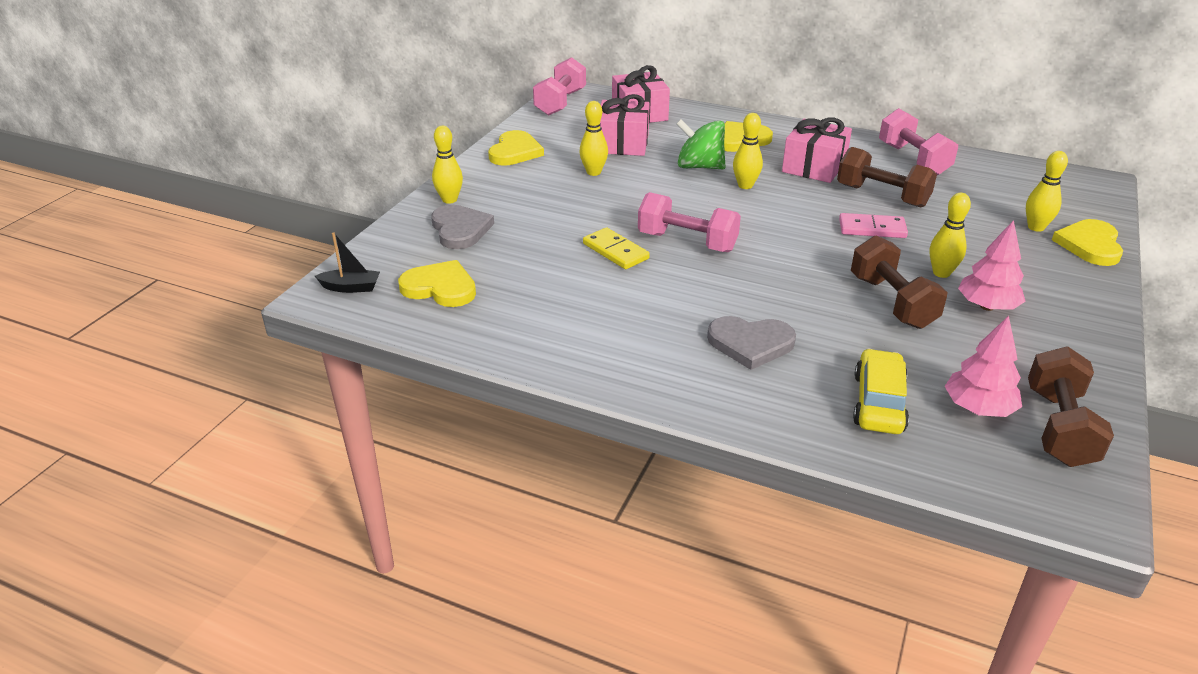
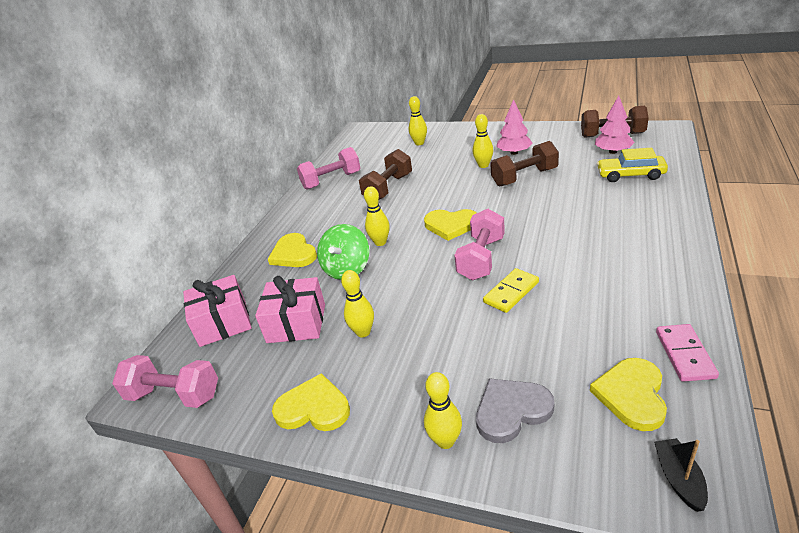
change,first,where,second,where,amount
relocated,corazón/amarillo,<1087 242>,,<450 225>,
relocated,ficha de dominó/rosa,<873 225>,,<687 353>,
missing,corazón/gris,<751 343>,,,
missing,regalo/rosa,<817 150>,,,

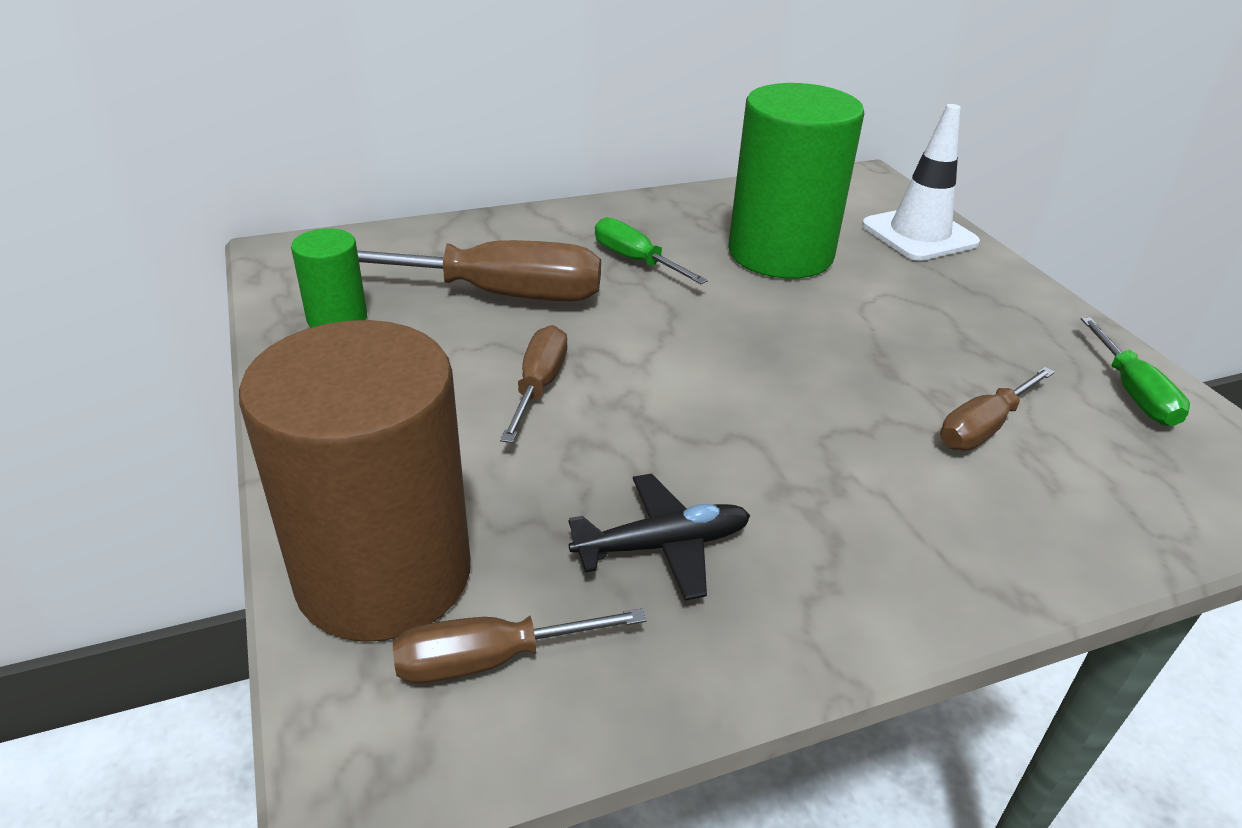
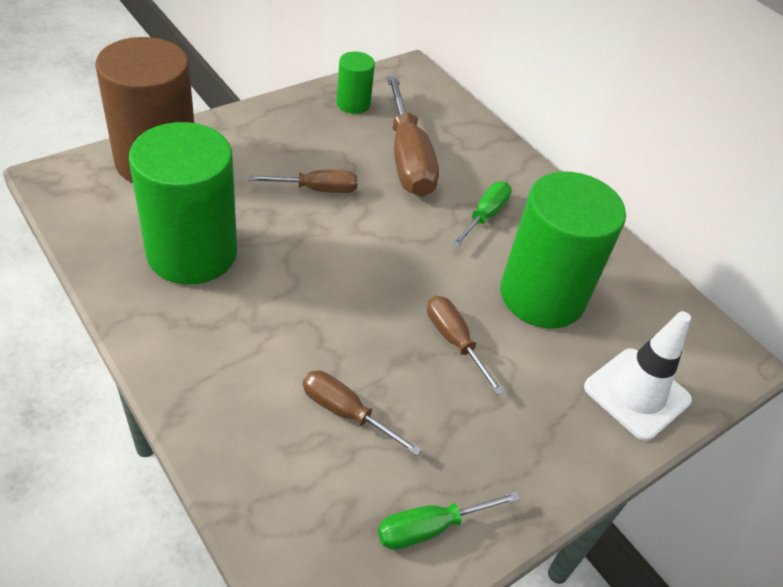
change,first,where,second,where,amount
exchanged,avión/negro,<659 537>,cilindro/verde,<183 203>,
relocated,destornillador/marrón,<520 645>,,<465 345>,

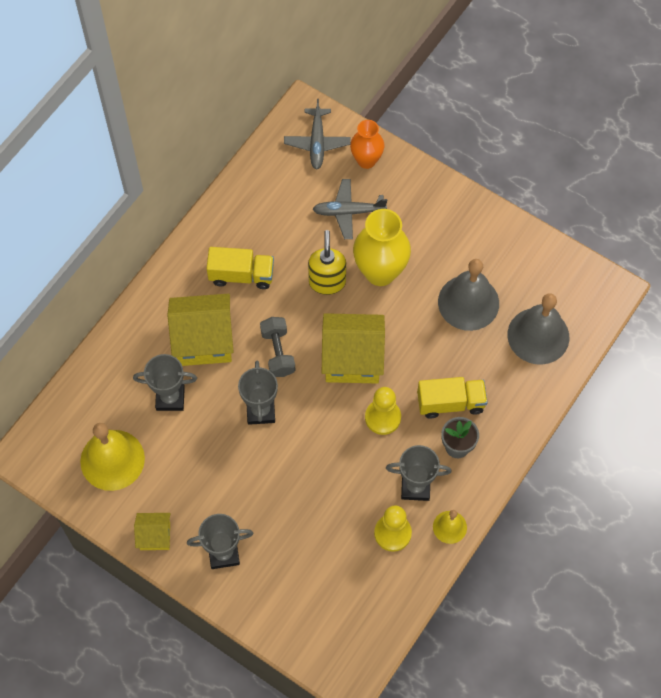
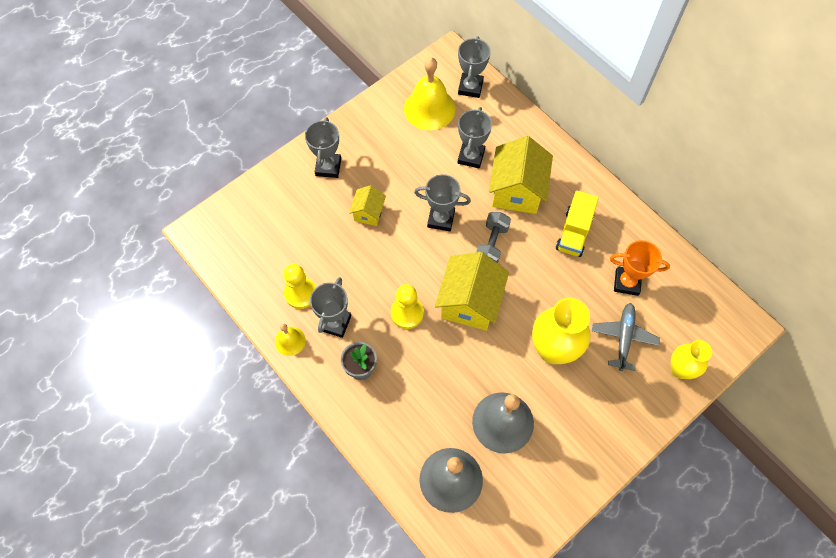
change,first,where,second,where,amount
relocated,casa/amarillo,<152 531>,,<367 205>,
appeared,,,trofeo/gris,<474 67>,
spun,mancuerna/gris,<277 347>,,<493 237>,75 degrees counterclockwise
appeared,,,trofeo/naranja,<640 268>,
colour,florero/naranja,<367 144>,florero/amarillo,<691 359>,
missing,avión/gris,<317 134>,,,
missing,dispensador de jabón/amarillo,<327 262>,,,
missing,camión/amarillo,<452 397>,,,

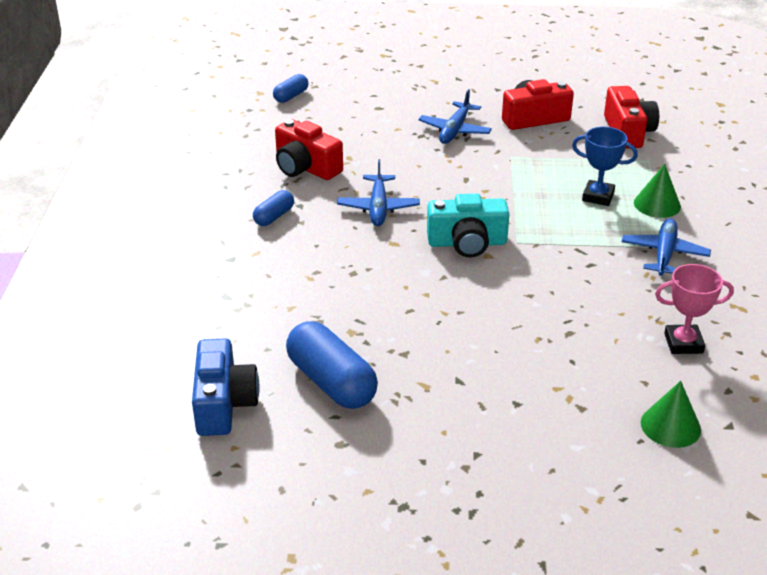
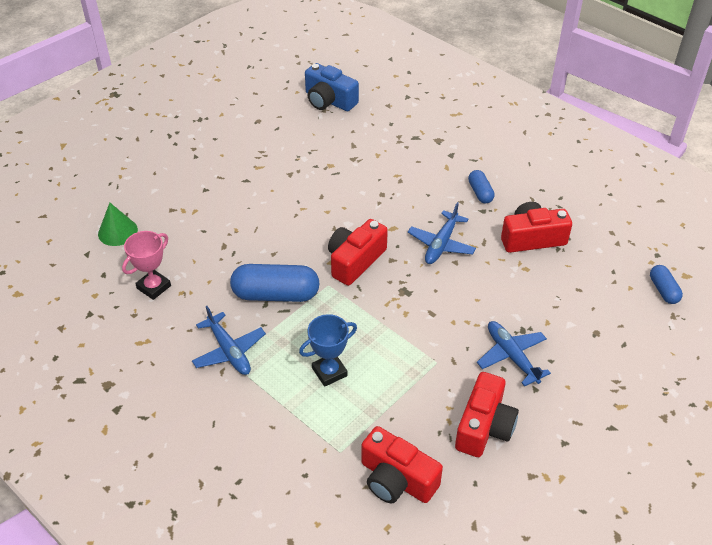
change,first,where,second,where,amount
relocated,cápsula/azul,<332 365>,,<274 283>,
colour,cámara/turquesa,<468 226>,cámara/rojo,<358 252>,
spun,avión/azul,<378 192>,,<442 233>,105 degrees counterclockwise
missing,cono/verde,<657 191>,,,

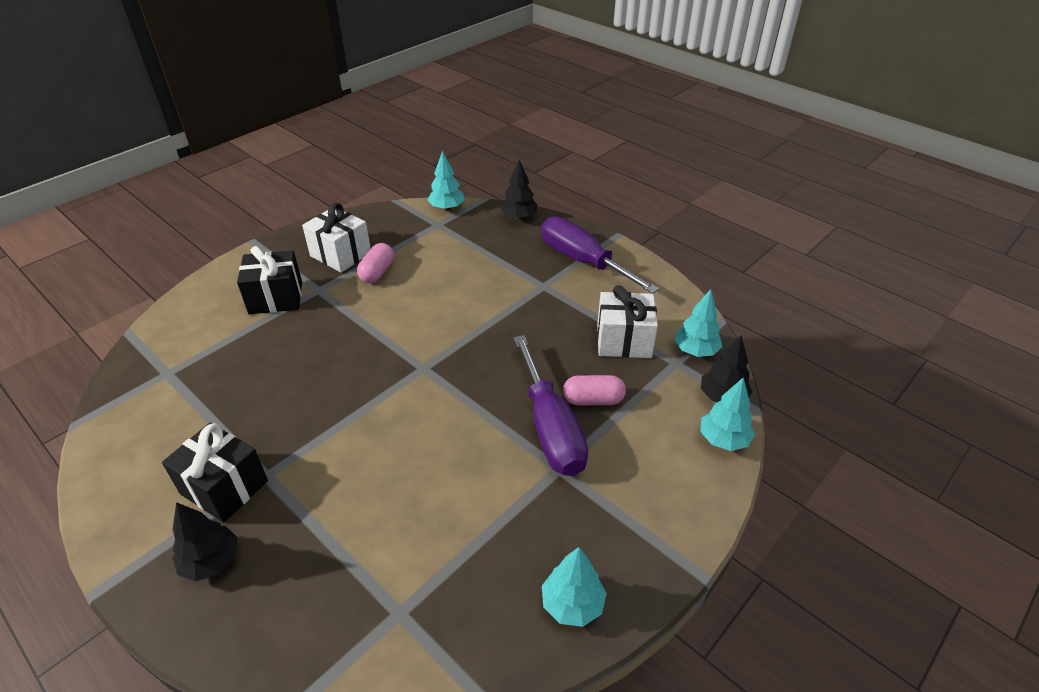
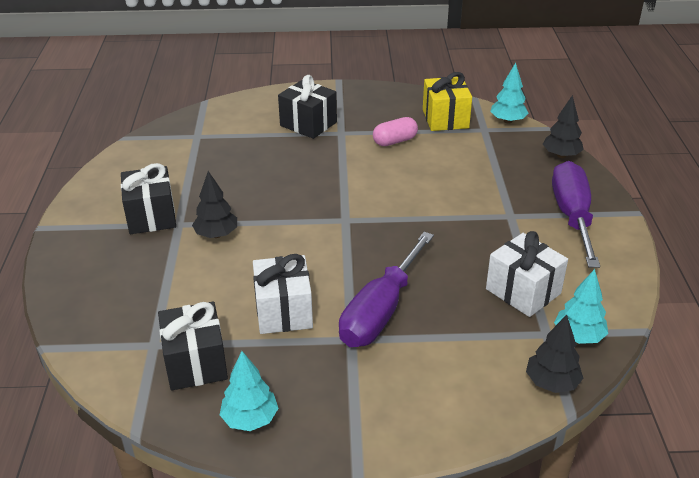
change,first,where,second,where,amount
appeared,,,regalo/negro,<193 346>,
relocated,árbol/negro,<205 542>,,<214 204>,
relocated,regalo/blanco,<336 238>,,<283 294>,
appeared,,,regalo/amarillo,<447 101>,
missing,cápsula/rosa,<594 390>,,,
missing,árbol/turquesa,<727 414>,,,

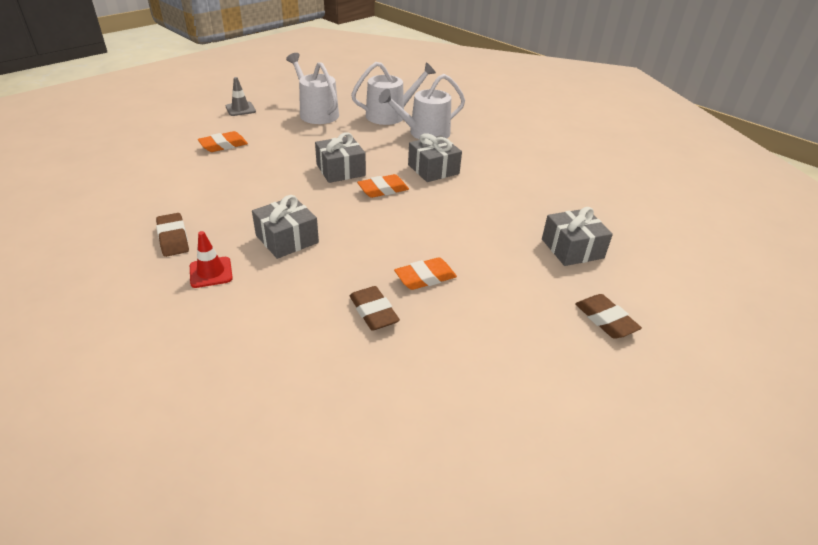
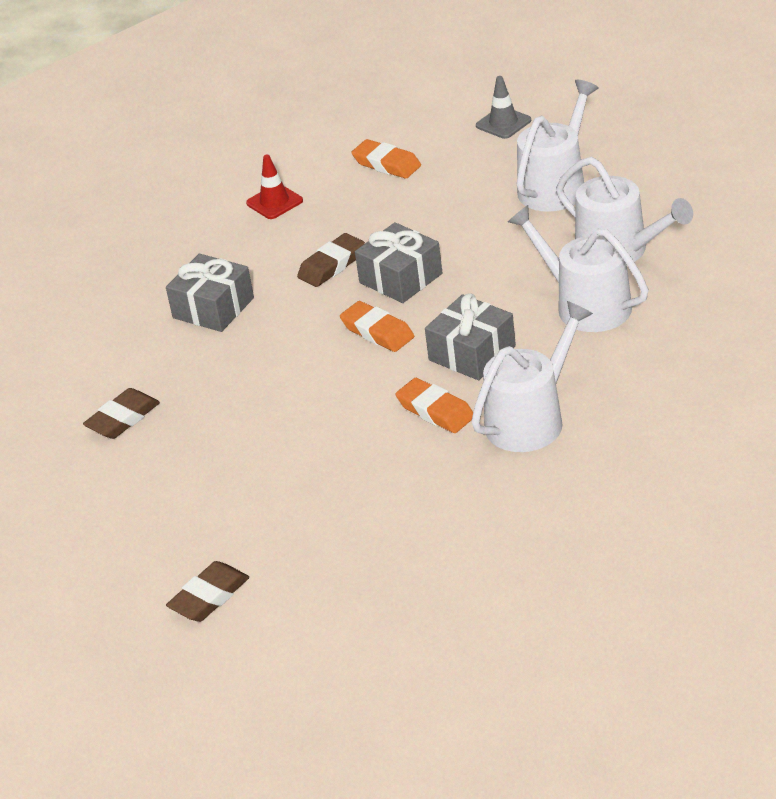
change,first,where,second,where,amount
relocated,cono de tráfico/rojo,<211 259>,,<274 187>,
relocated,goma de borrar/marrón,<172 235>,,<331 260>,
relocated,goma de borrar/naranja,<425 273>,,<434 405>,
appeared,,,regadera/blanco,<532 376>,
missing,regalo/gris,<577 236>,,,

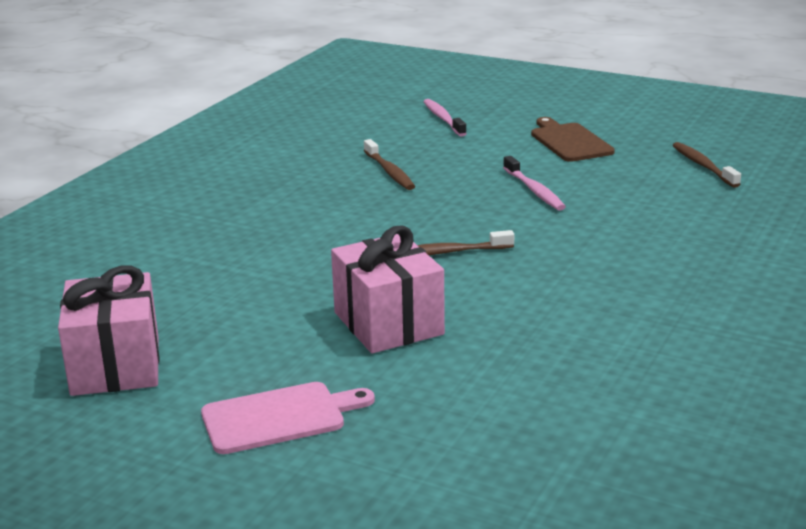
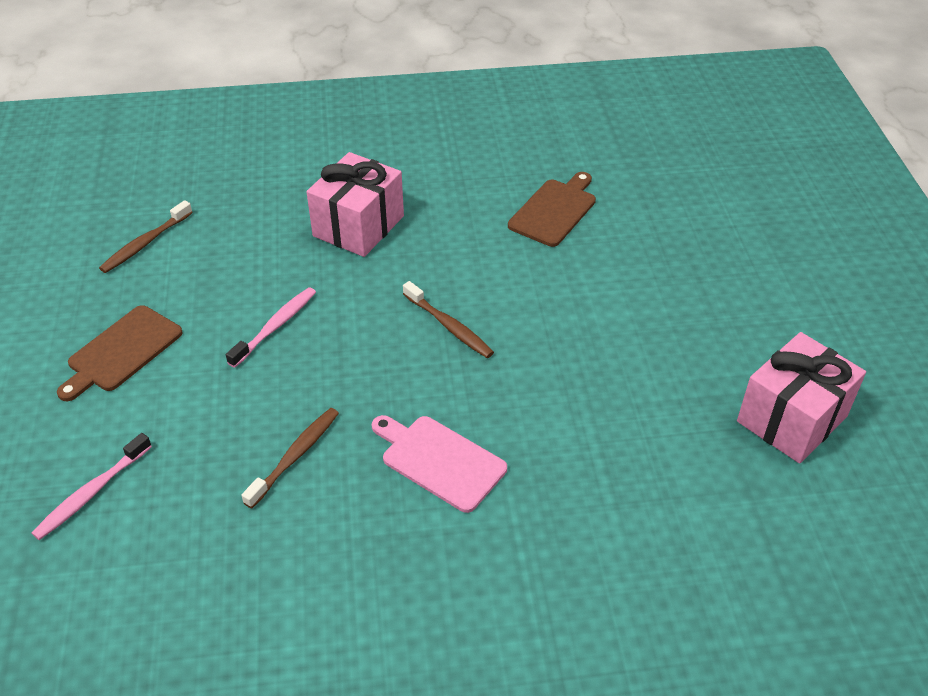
change,first,where,second,where,amount
relocated,regalo/rosa,<388 289>,,<355 204>,
relocated,tabla de cortar/rosa,<288 418>,,<439 464>,
appeared,,,tabla de cortar/marrón,<552 209>,

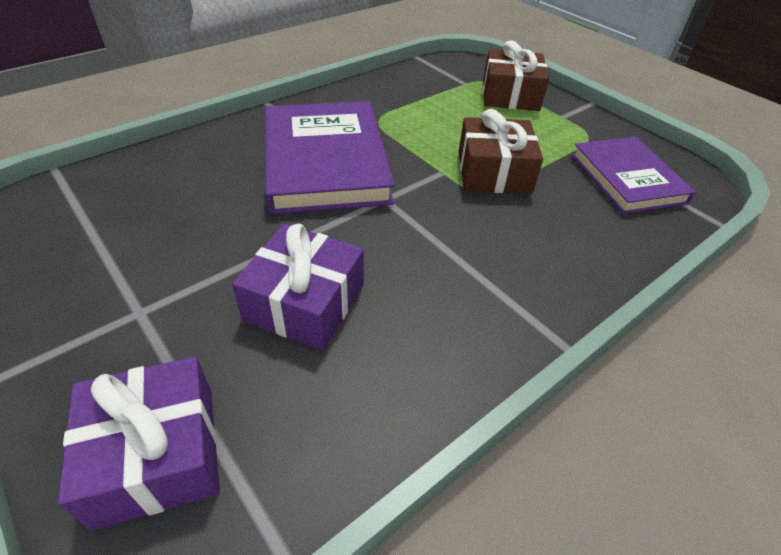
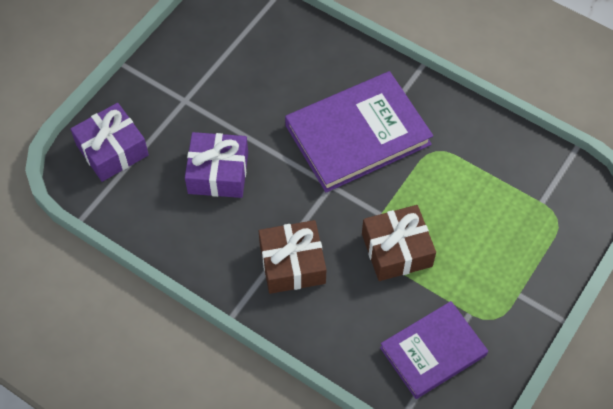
change,first,where,second,where,amount
relocated,regalo/marrón,<516 75>,,<292 257>,

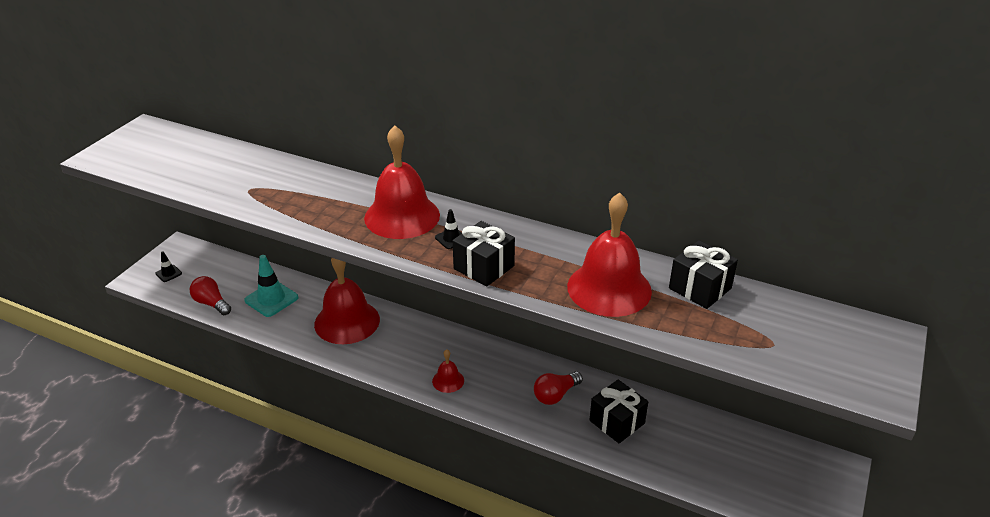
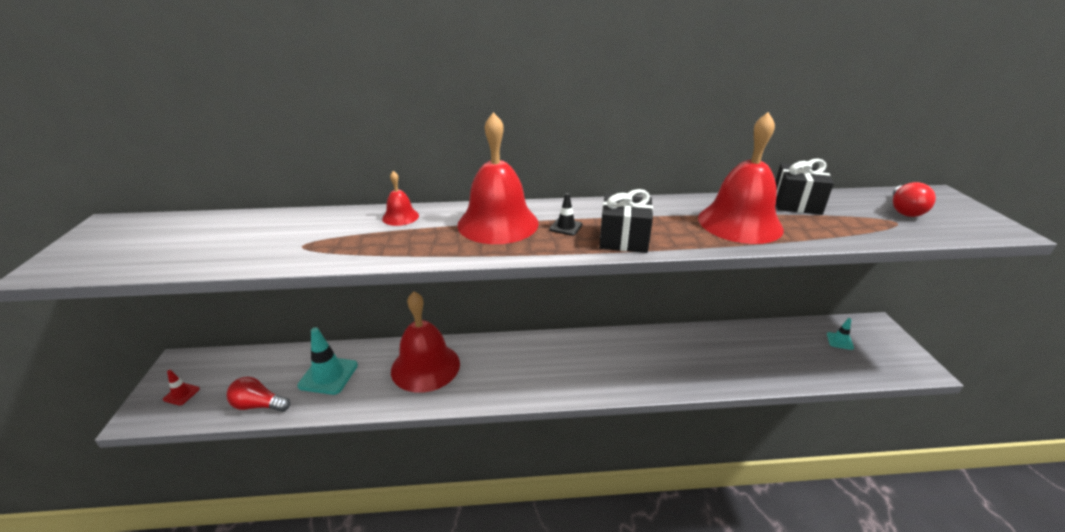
change,first,where,second,where,amount
colour,cono de tráfico/negro,<168 267>,cono de tráfico/rojo,<181 387>,
relocated,campana/rojo,<448 371>,,<400 198>,
appeared,,,cono de tráfico/turquesa,<840 334>,
relocated,bombilla/rojo,<558 388>,,<914 199>,
missing,regalo/negro,<618 411>,,,

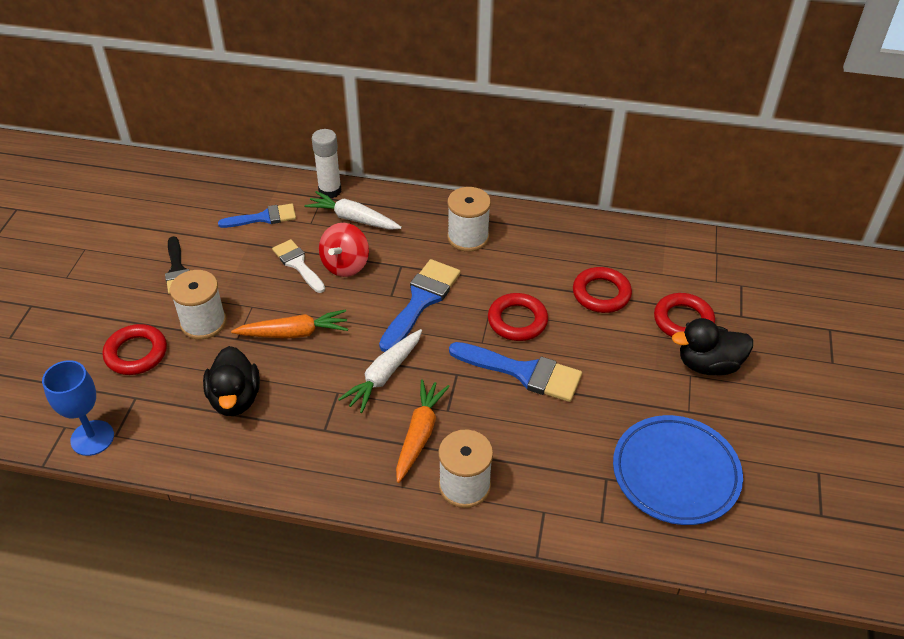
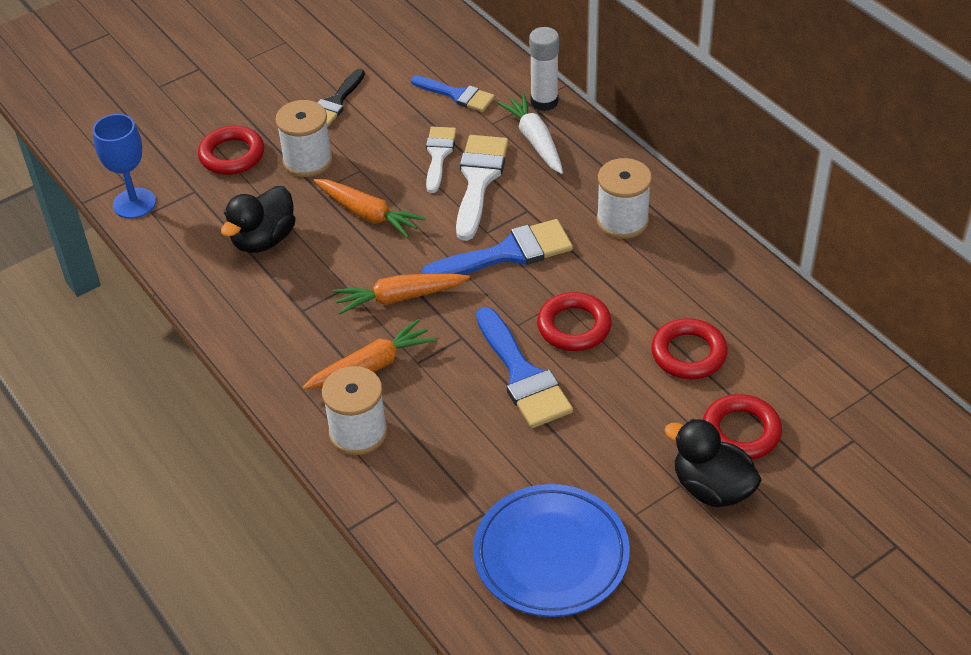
change,first,where,second,where,amount
colour,zanahoria/blanco,<380 371>,zanahoria/naranja,<401 294>,
exchanged,peonza/rojo,<344 250>,pincel/blanco,<482 188>,

